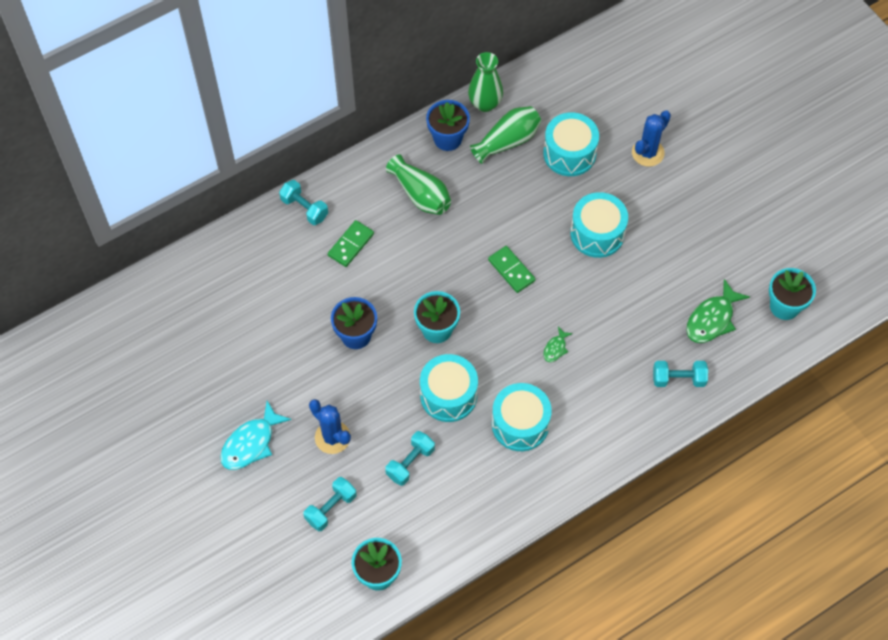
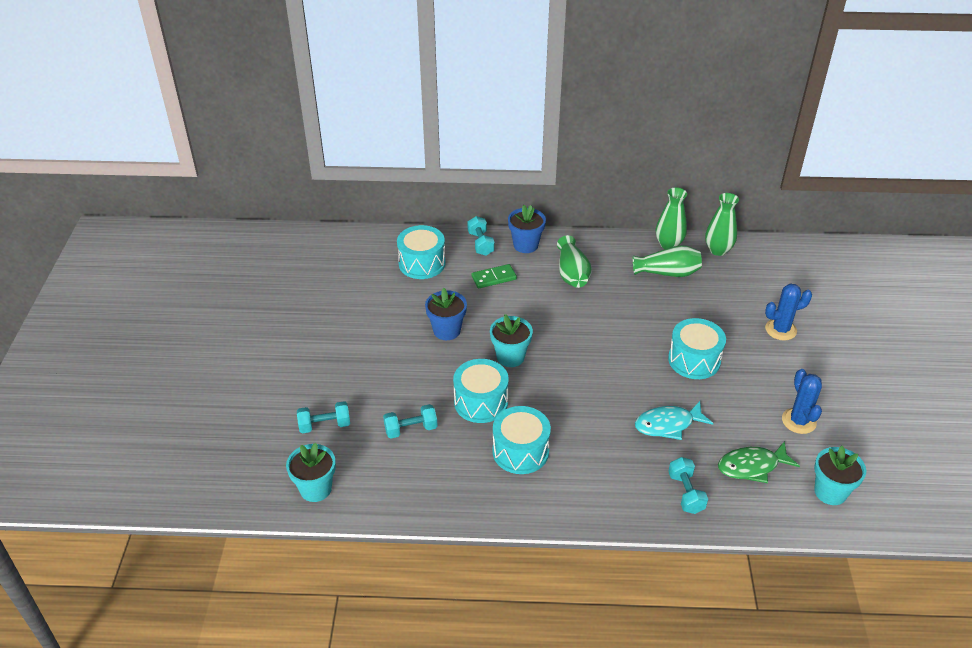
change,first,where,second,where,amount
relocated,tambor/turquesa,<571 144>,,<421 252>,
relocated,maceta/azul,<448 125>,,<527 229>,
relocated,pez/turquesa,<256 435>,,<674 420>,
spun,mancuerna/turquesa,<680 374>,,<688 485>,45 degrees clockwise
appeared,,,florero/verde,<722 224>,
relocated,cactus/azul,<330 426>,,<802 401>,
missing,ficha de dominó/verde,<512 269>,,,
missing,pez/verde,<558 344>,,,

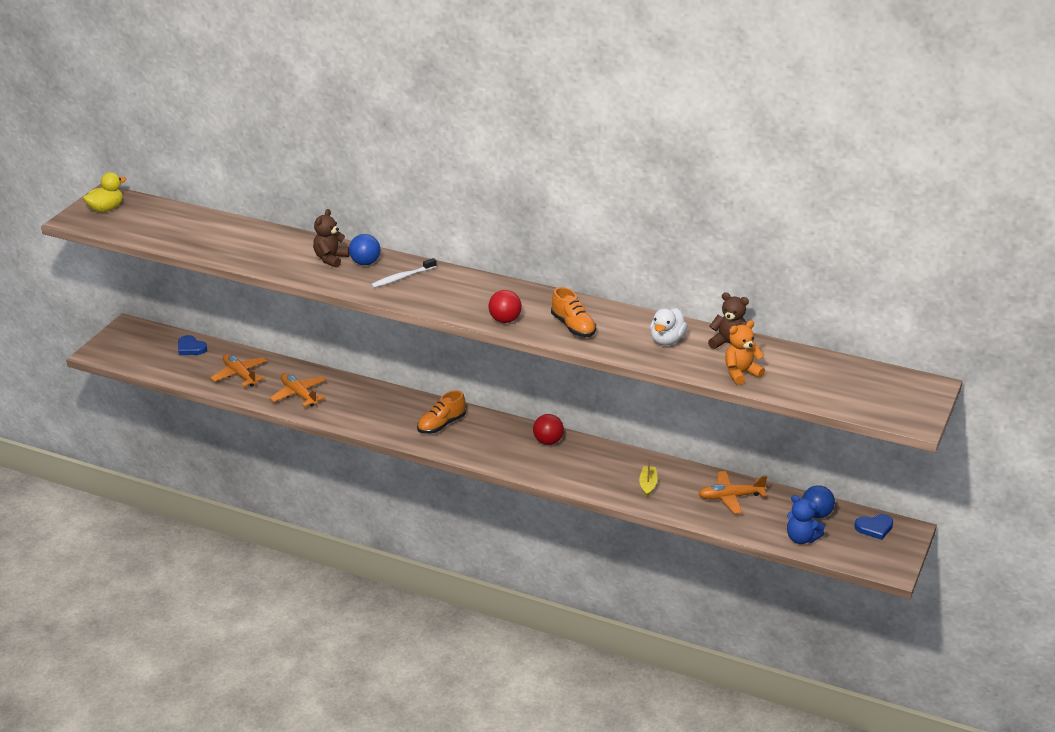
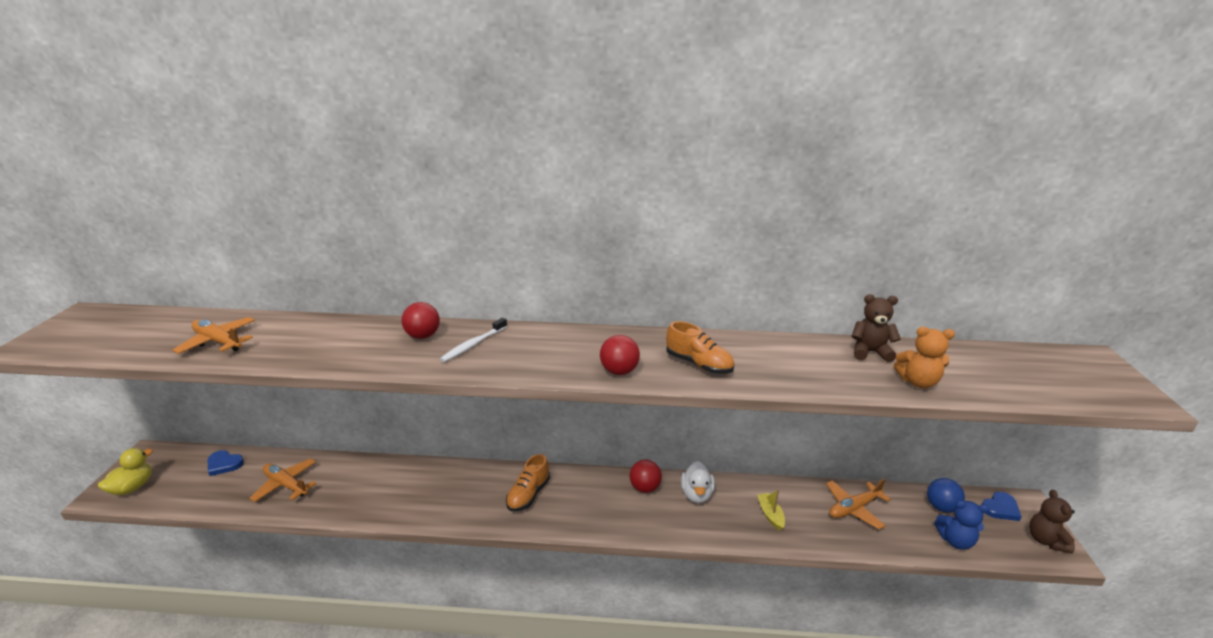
change,first,where,second,where,amount
relocated,pato/amarillo,<104 192>,,<125 471>,
relocated,avión/naranja,<298 390>,,<214 335>,
colour,pelota/azul,<364 249>,pelota/rojo,<421 320>,
relocated,pato/blanco,<669 326>,,<698 482>,
spun,osito/naranja,<745 352>,,<924 357>,120 degrees counterclockwise
relocated,osito/marrón,<331 238>,,<1052 522>,

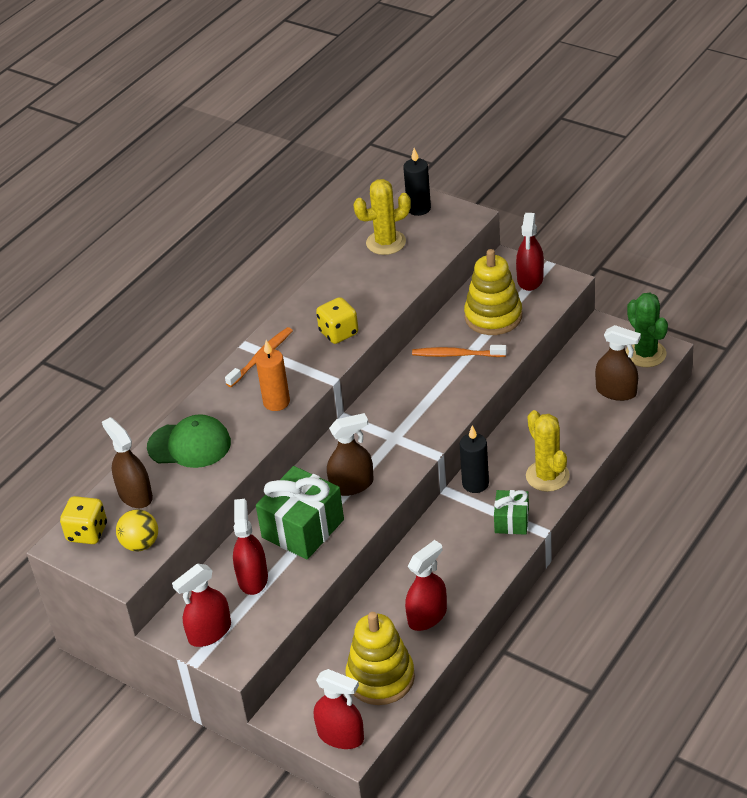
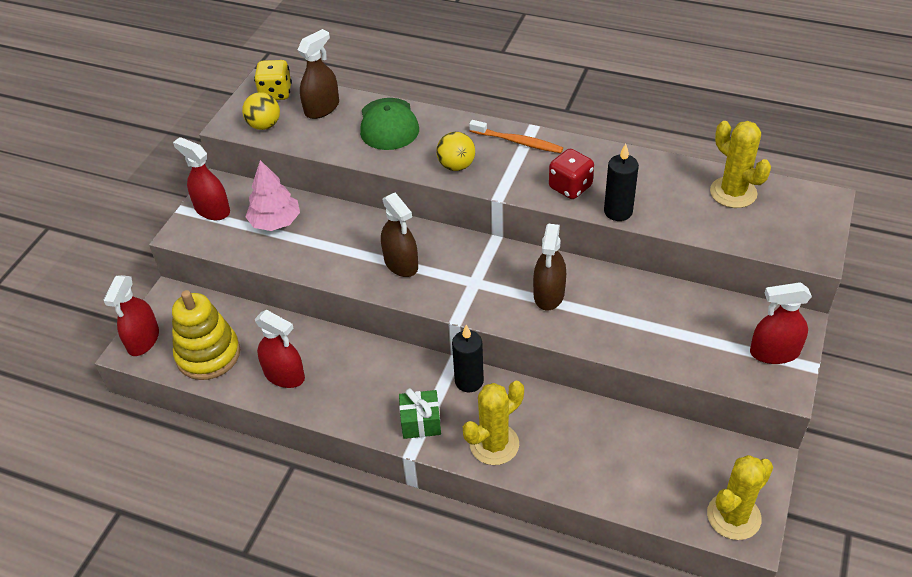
change,first,where,second,where,amount
exchanged,pulverizador/rojo,<250 547>,árbol/rosa,<272 195>,
exchanged,vela/naranja,<273 375>,pelota/amarillo,<455 151>,
relocated,pulverizador/marrón,<618 363>,,<549 267>,
colour,dado/amarillo,<337 320>,dado/rojo,<571 174>,
relocated,vela/negro,<417 182>,,<621 182>,
colour,cactus/verde,<647 329>,cactus/amarillo,<740 497>,
missing,regalo/verde,<300 513>,,,
missing,cepillo de dientes/naranja,<459 351>,,,
missing,juguete apilable/amarillo,<493 292>,,,

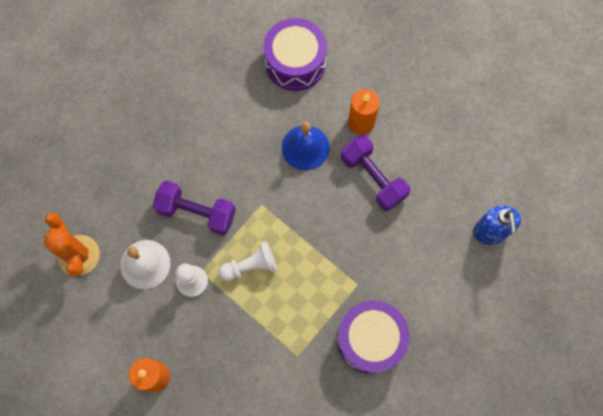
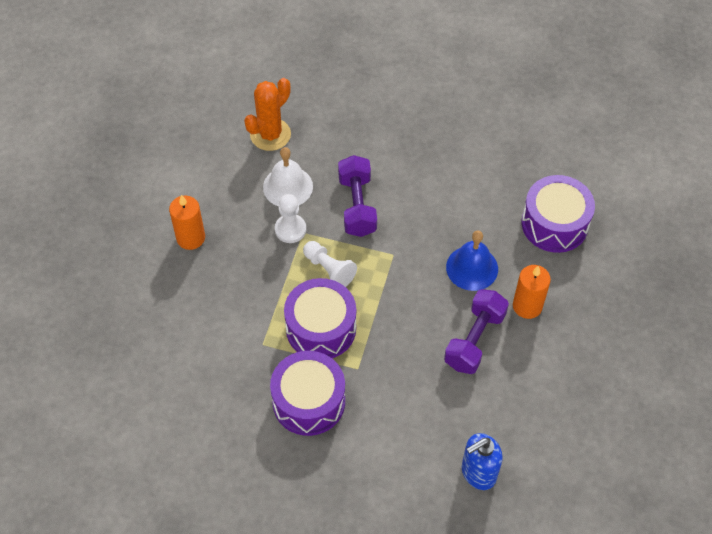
change,first,where,second,where,amount
appeared,,,tambor/morado,<320 318>,

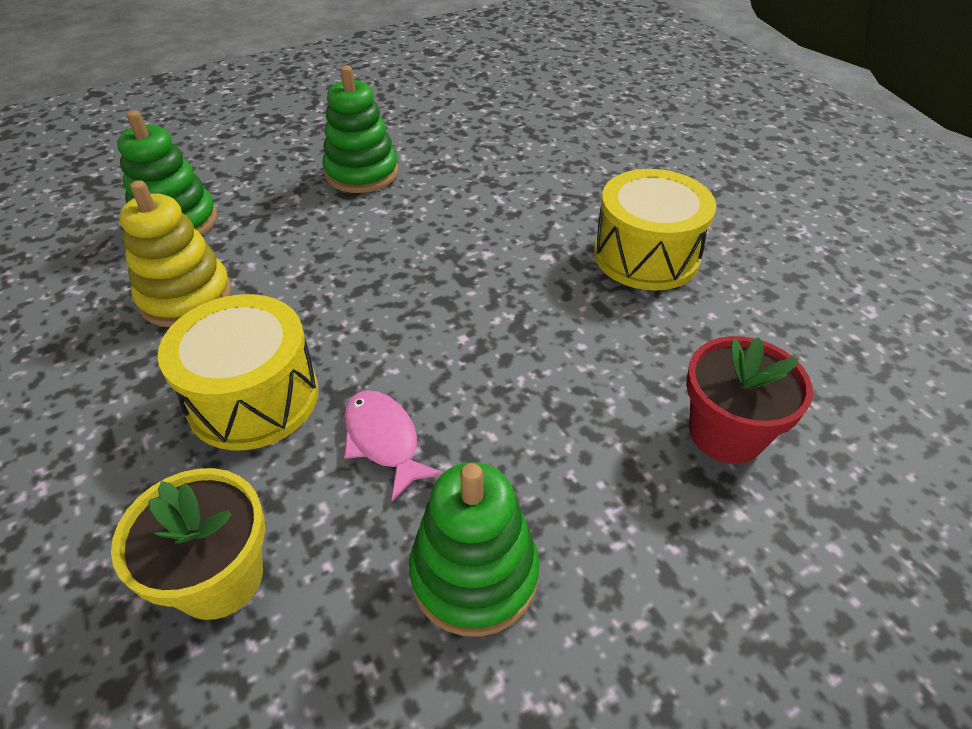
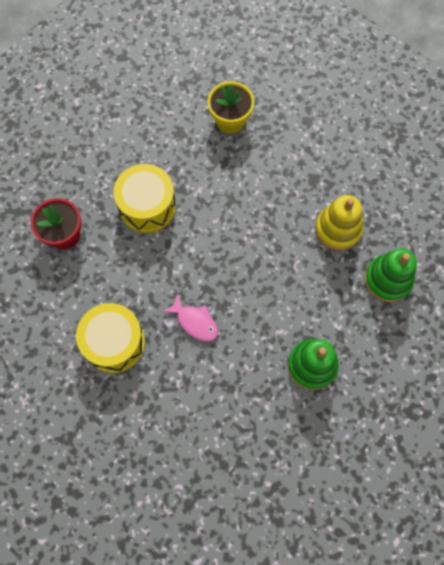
change,first,where,second,where,amount
relocated,tambor/amarillo,<238 372>,,<144 198>,
relocated,pez/rosa,<394 445>,,<190 318>,
missing,juguete apilable/verde,<474 549>,,,

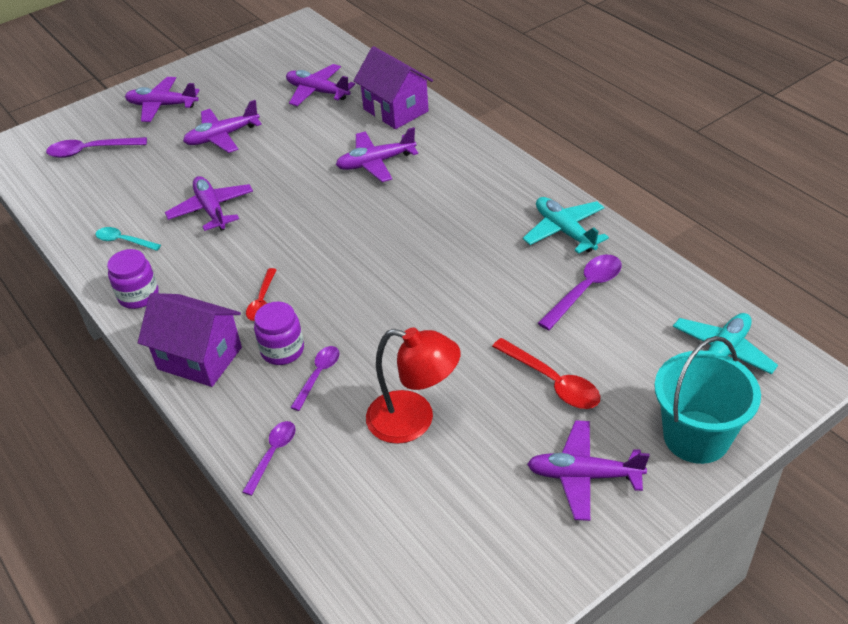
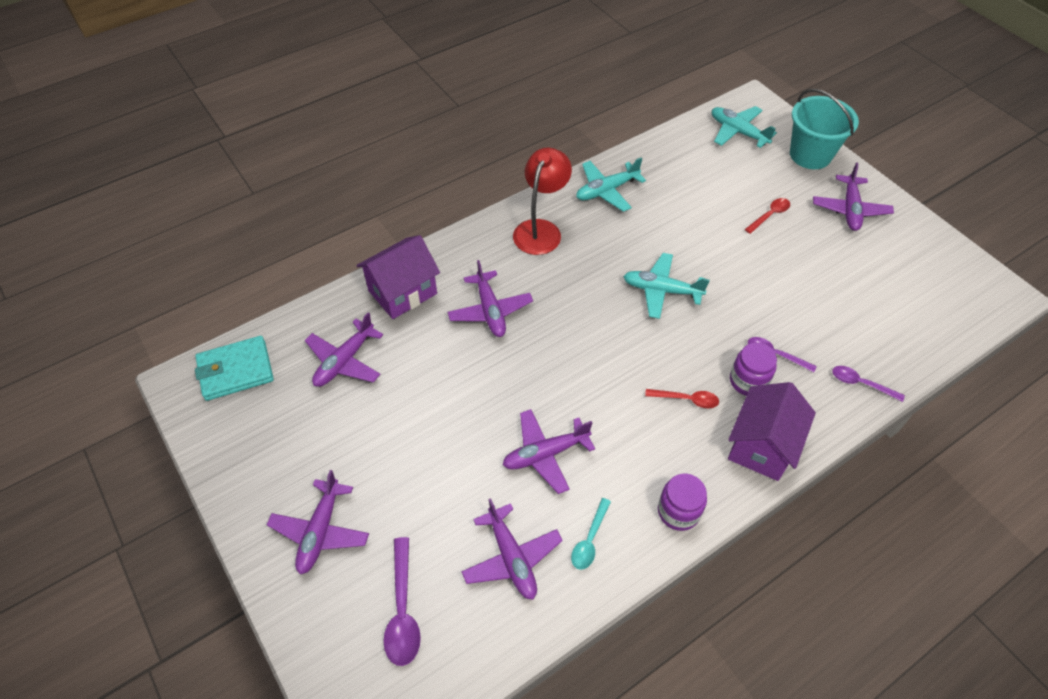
change,first,where,second,where,amount
appeared,,,cartera/turquesa,<234 368>,
relocated,avión/morado,<222 126>,,<512 548>,
relocated,lámpara/rojo,<413 385>,,<542 201>,
appeared,,,avión/turquesa,<666 286>,
size,cuchara/rojo,<546 373>,,<767 216>,x0.66
missing,cuchara/morado,<580 292>,,,

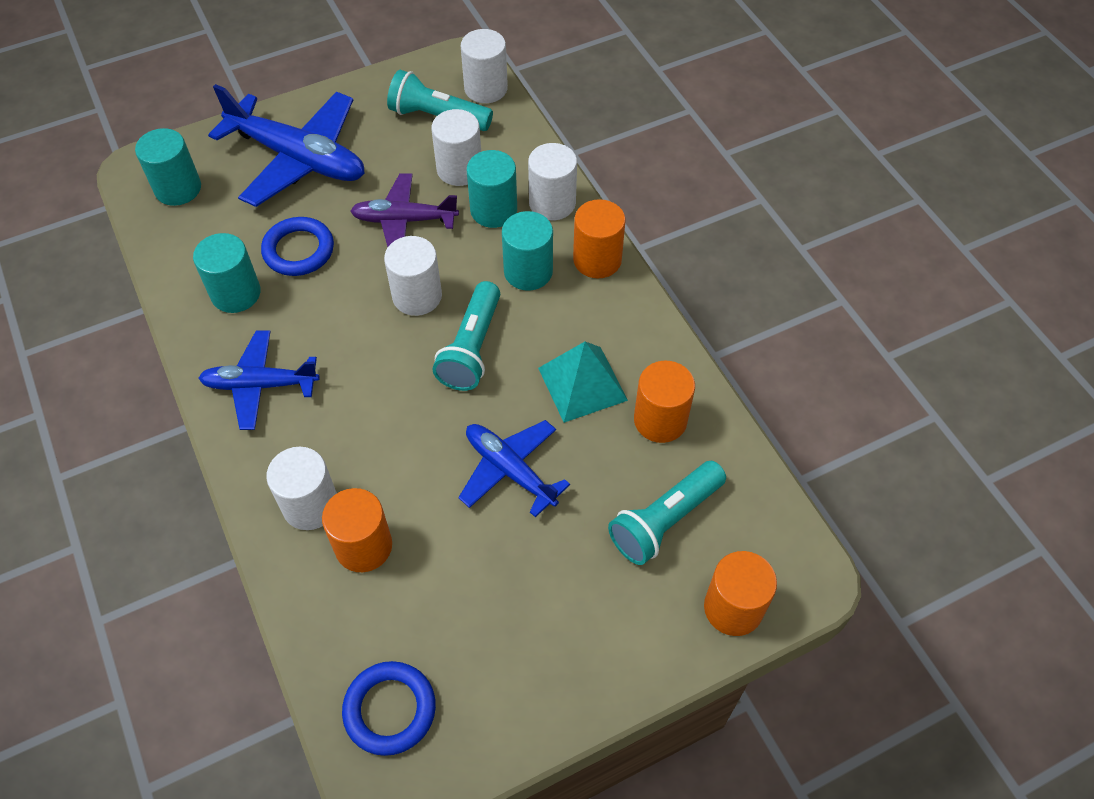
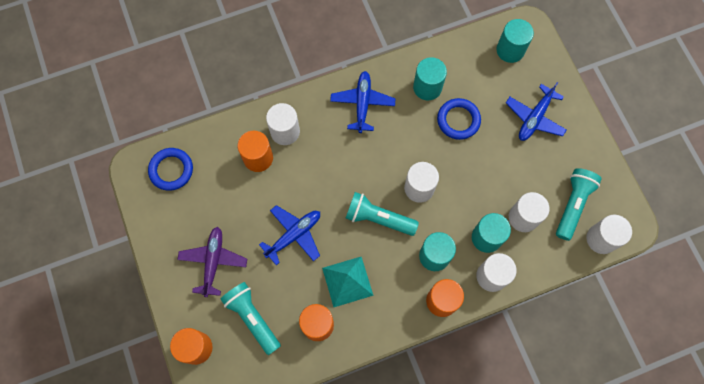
change,first,where,second,where,amount
relocated,avión/morado,<404 210>,,<212 262>,
size,avión/azul,<286 145>,,<536 111>,x0.61

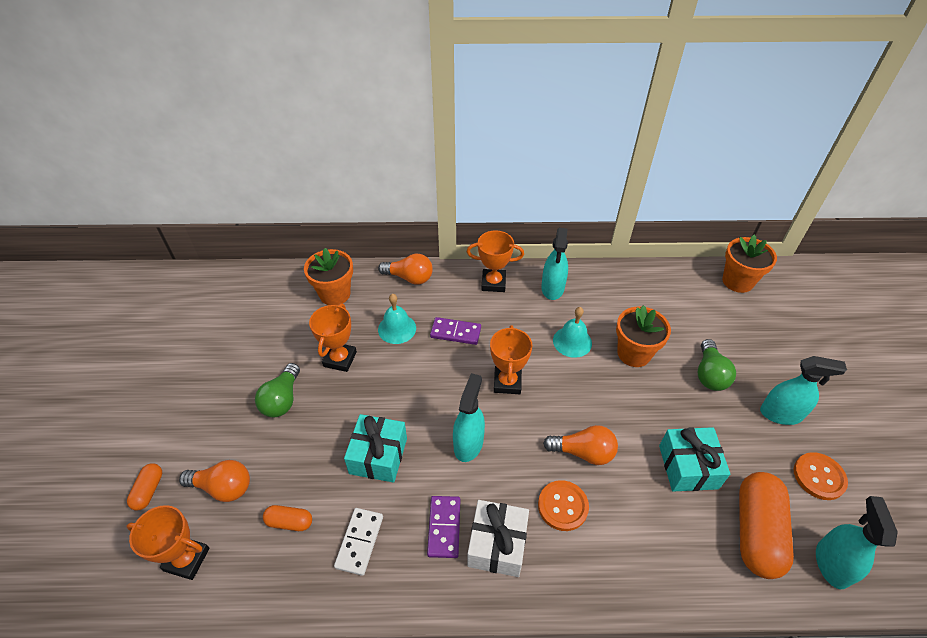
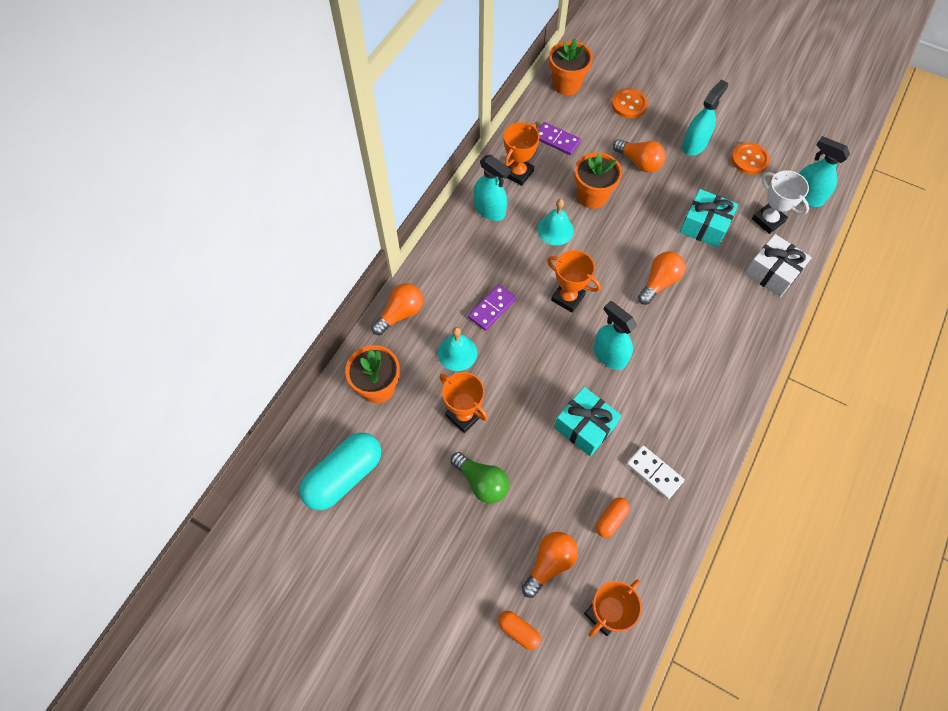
change,first,where,second,where,amount
appeared,,,cápsula/turquesa,<340 471>,
relocated,trofeo/naranja,<495 261>,,<521 154>,
relocated,ficha de dominó/morado,<443 527>,,<559 138>,
relocated,botón/naranja,<563 505>,,<630 103>,
colour,bombilla/verde,<717 365>,bombilla/naranja,<639 155>,
relocated,regalo/blanco,<498 538>,,<778 265>,
exchanged,cápsula/naranja,<766 525>,trofeo/blanco,<780 202>,

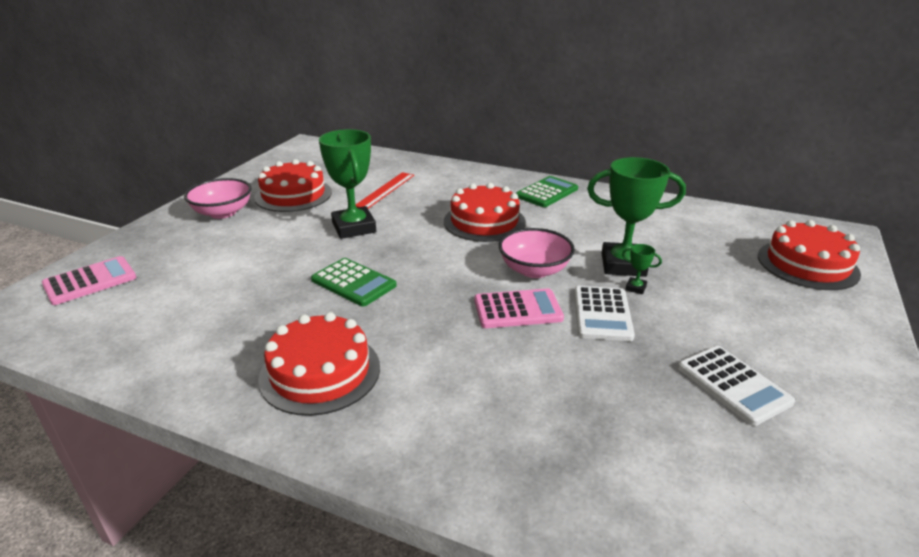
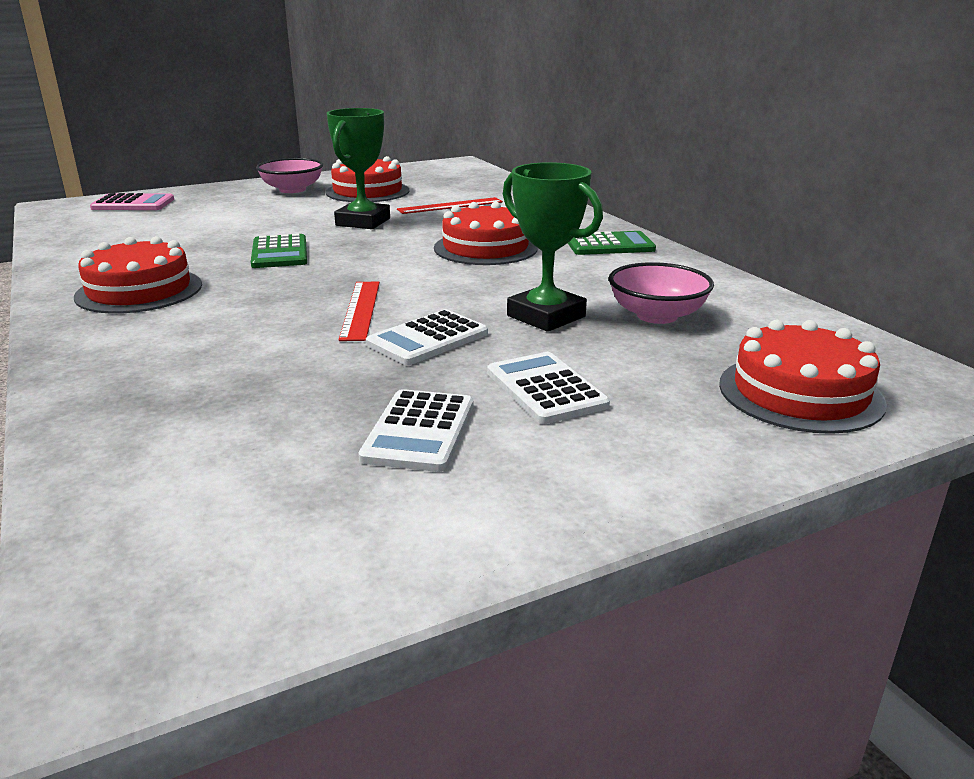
change,first,where,second,where,amount
exchanged,calculadora/rosa,<519 308>,regla/rojo,<359 311>,
appeared,,,calculadora/blanco,<548 388>,
relocated,cuenco/rosa,<537 253>,,<661 293>,
missing,trofeo/verde,<642 269>,,,

